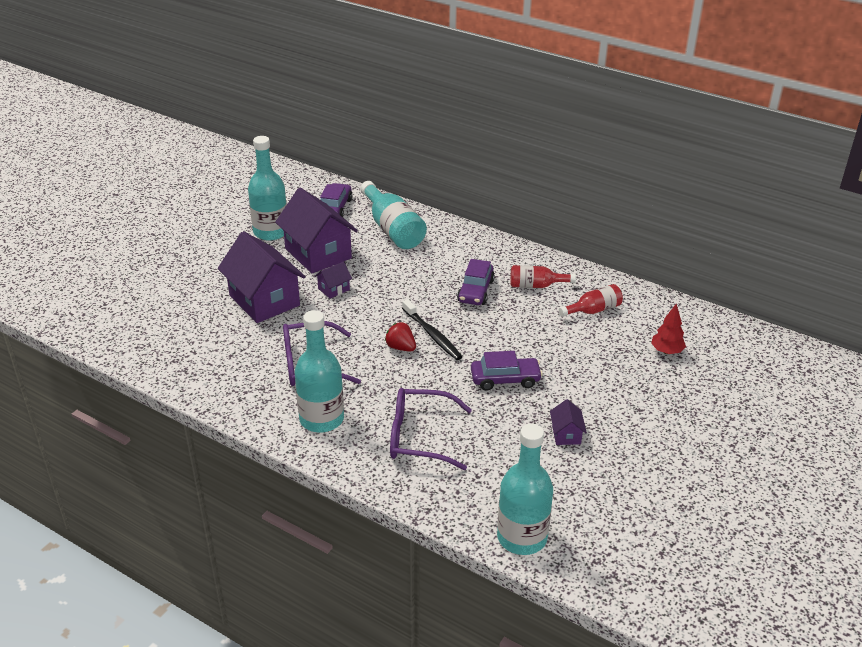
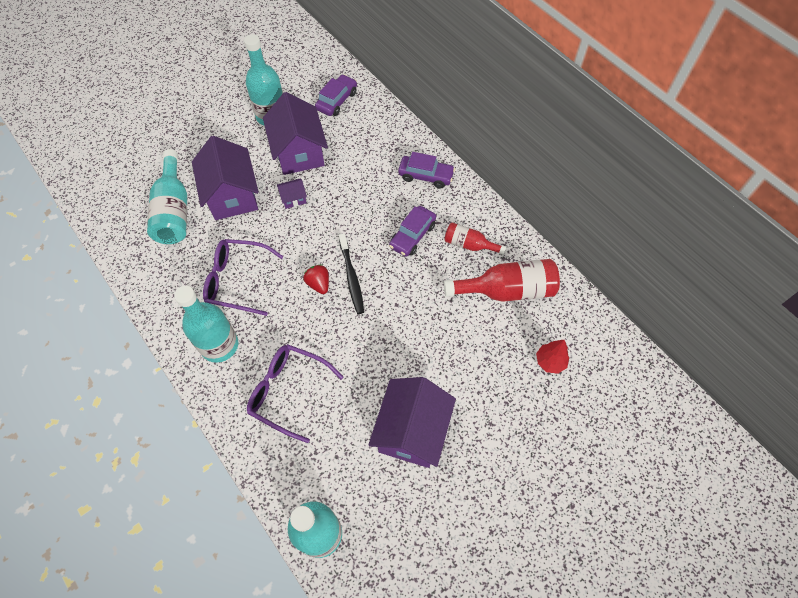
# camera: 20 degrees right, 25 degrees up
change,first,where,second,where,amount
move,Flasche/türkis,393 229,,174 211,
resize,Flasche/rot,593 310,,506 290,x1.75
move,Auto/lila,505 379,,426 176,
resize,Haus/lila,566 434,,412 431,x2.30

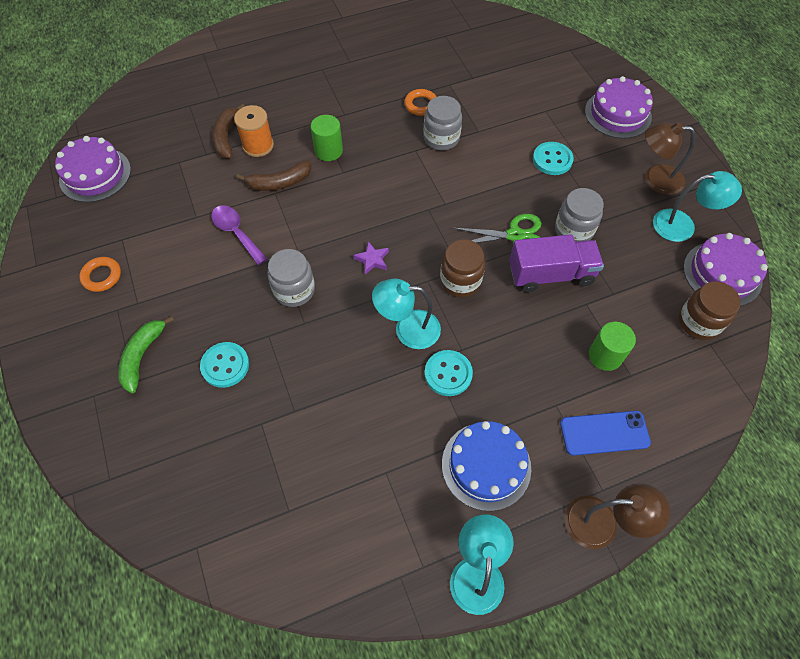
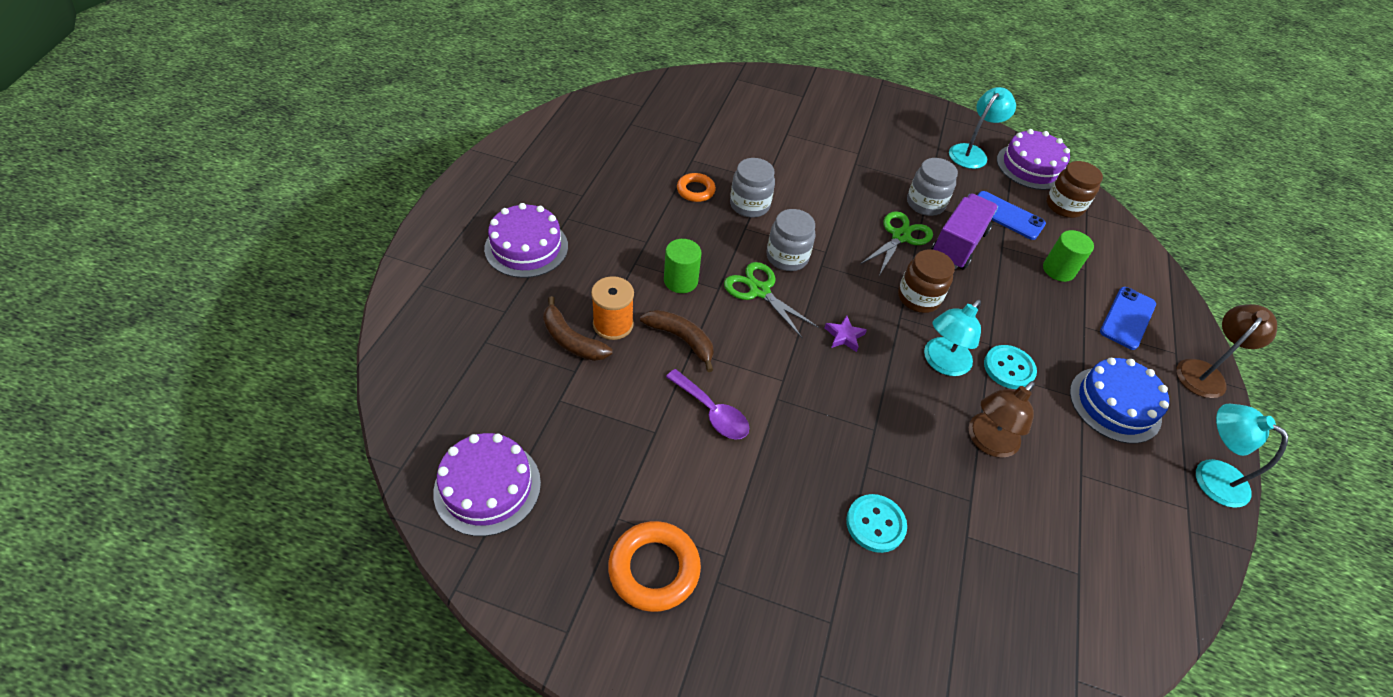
# camera: 55 degrees left, 10 degrees down
change,first,where,second,where,amount
move,Kuchen/lila,618 114,,526 247,
move,Lampe/braun,655 179,,987 442,
delete,Knopf/türkis,552 160,,,
rotate,Banane/braun,279 182,,681 340,75 degrees counterclockwise
rotate,Löffel/lila,236 233,,712 412,135 degrees counterclockwise
move,Einmachglas/grau,294 290,,787 257,
resize,Ring/orange,102 276,,654 569,x1.61
delete,Banane/grün,142 356,,,
insert,,,Handy/blau,1006 216,
insert,,,Schere/grün,759 291,

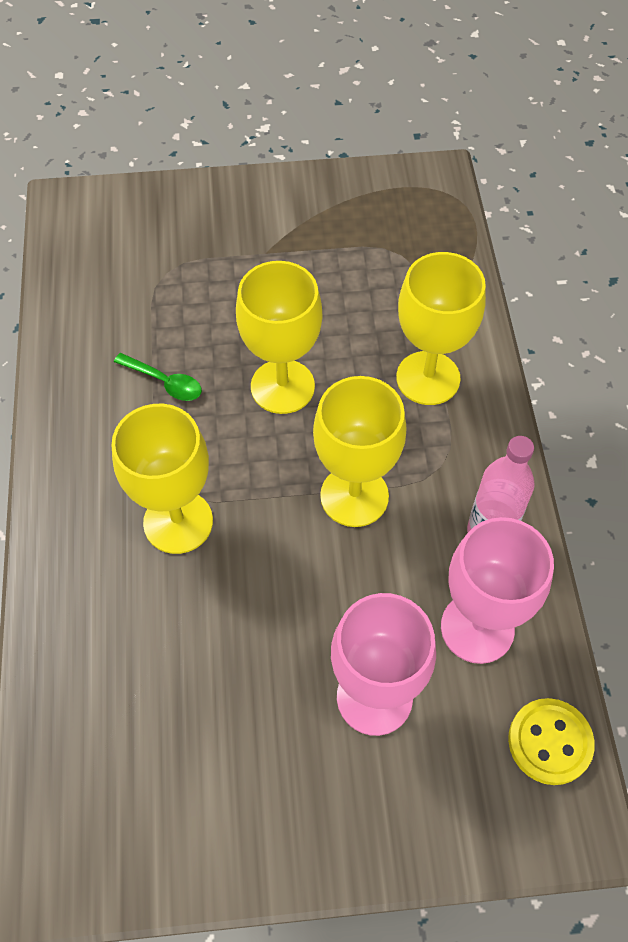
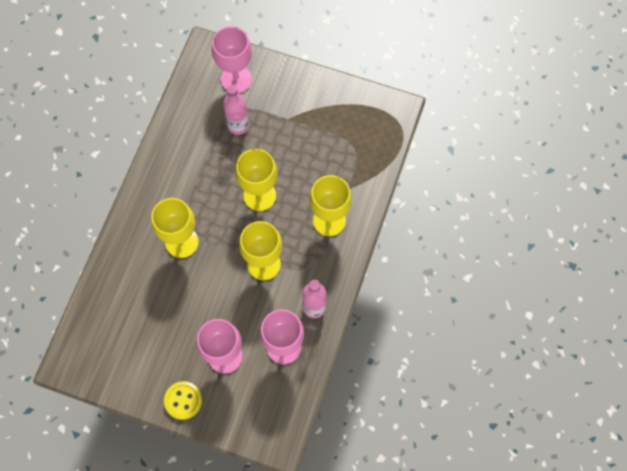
# camera: 25 degrees right, 10 degrees up
change,first,where,second,where,amount
delete,Löffel/grün,165 382,,,
move,Knopf/gelb,550 742,,183 400,
insert,,,Kelch/rosa,236 79,
insert,,,Flasche/rosa,238 126,

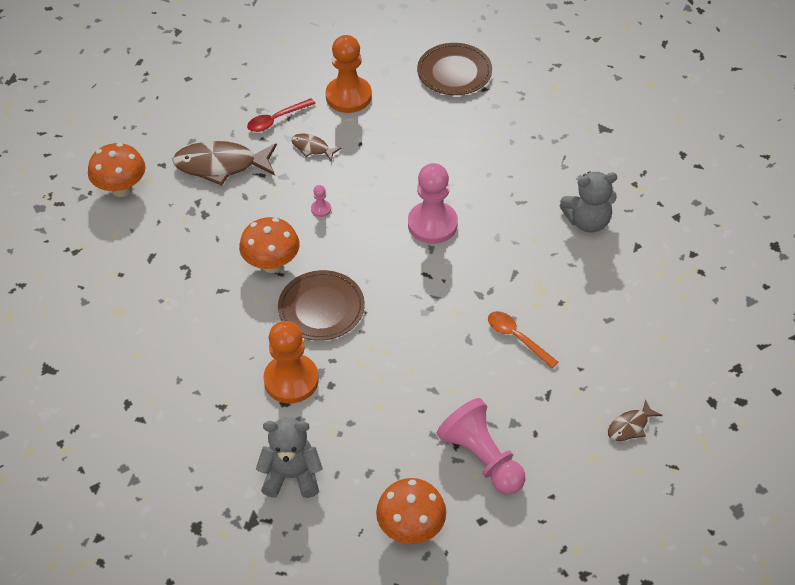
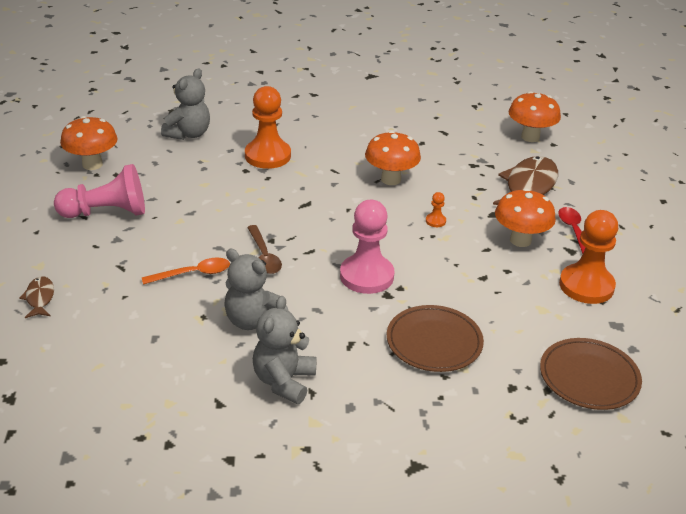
# camera: 115 degrees right, 15 degrees down
change,first,where,second,where,amount
replace,Fisch/braun,312 148,Pilz/orange,520 240,
recolor,Bauer/rosa,321 209,Bauer/orange,435 221,
move,Teller/braun,321 308,,434 342,
insert,,,Löffel/braun,264 256,
insert,,,Teddybär/grau,252 320,

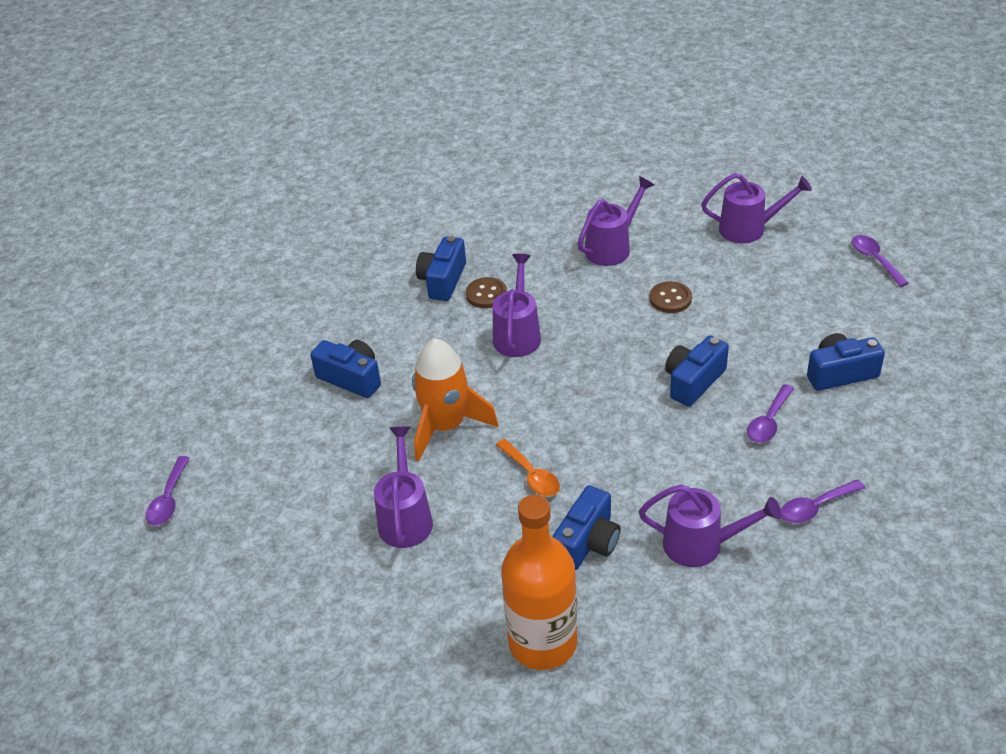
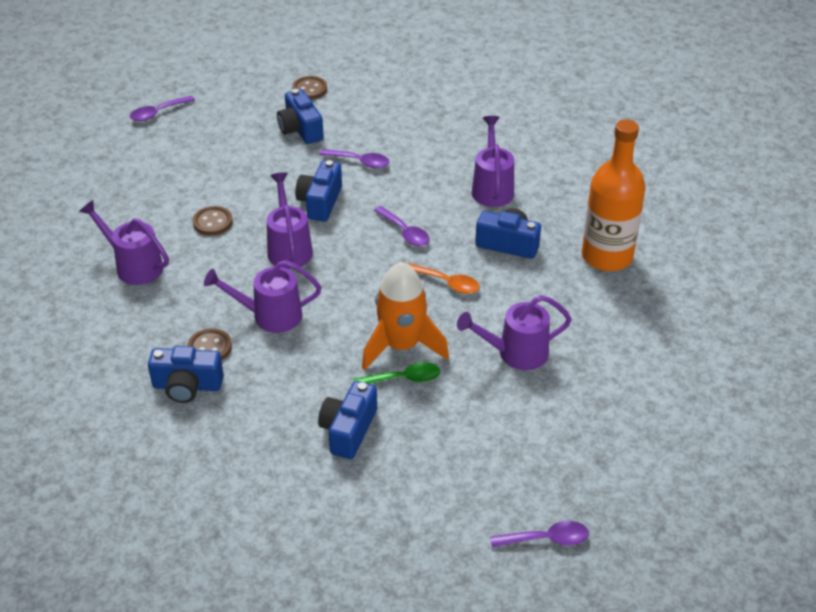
# camera: 105 degrees left, 0 degrees up
change,first,where,second,where,amount
move,Gießkanne/lila,749 229,,289 247,
rotate,Kamera/blau,693 381,,320 202,75 degrees clockwise
rotate,Löffel/orange,531 475,,447 283,75 degrees clockwise
move,Löffel/lila,815 507,,405 232,
insert,,,Knopf/braun,309 89,
insert,,,Löffel/grün,403 379,

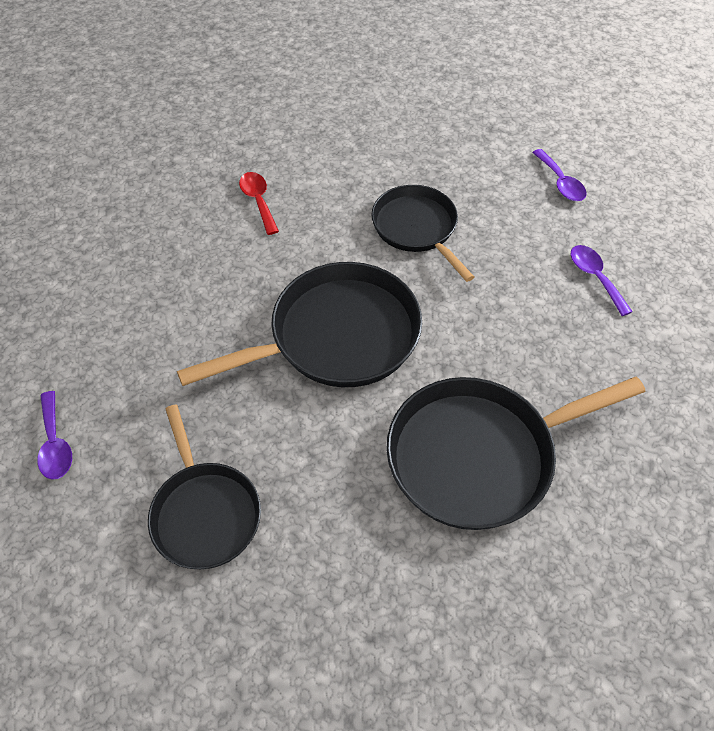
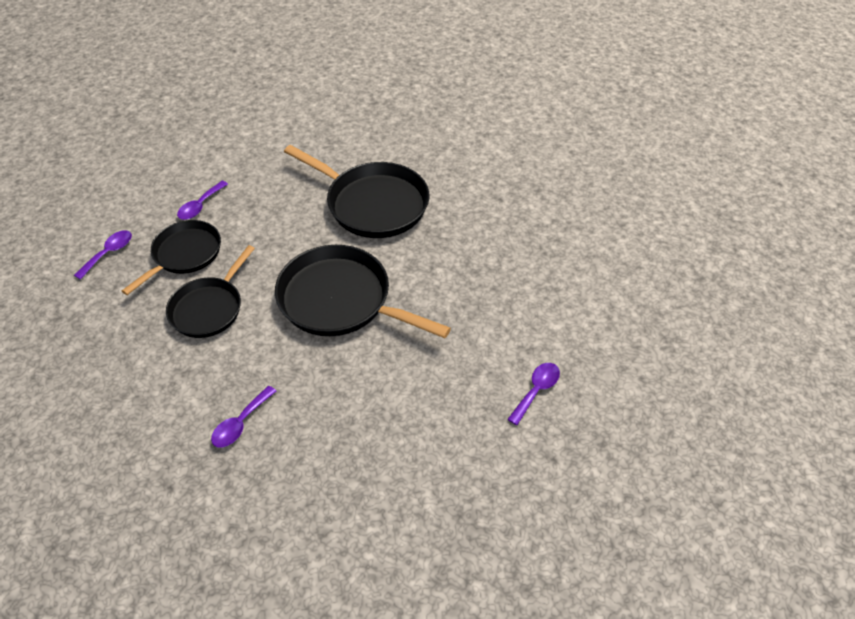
# camera: 125 degrees left, 5 degrees down
change,first,where,second,where,amount
recolor,Löffel/rot,258 201,Löffel/lila,240 423,
move,Pfanne/schwarz,205 513,,184 255,

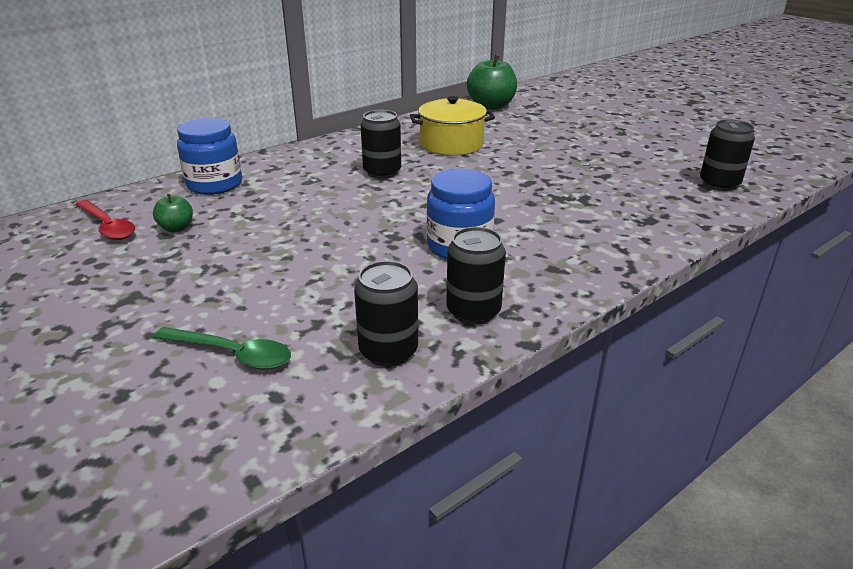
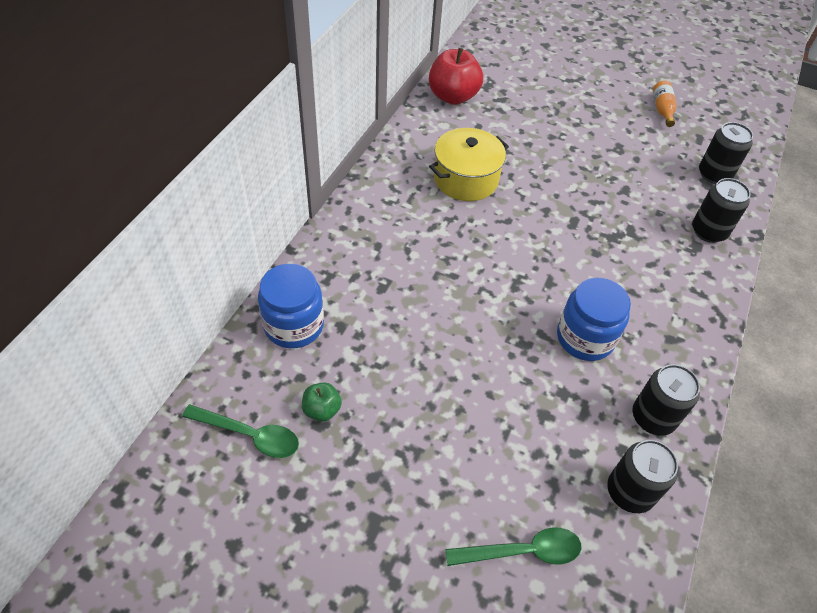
# camera: 30 degrees left, 20 degrees up
change,first,where,second,where,amount
recolor,Apfel/grün,491 106,Apfel/rot,453 97,
move,Dose/schwarz,382 172,,708 231,
recolor,Löffel/rot,107 226,Löffel/grün,249 435,
insert,,,Flasche/orange,662 109,

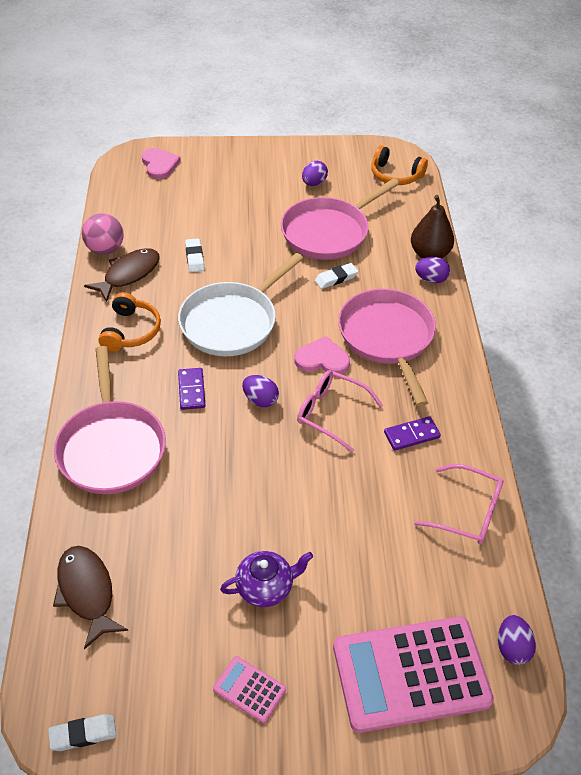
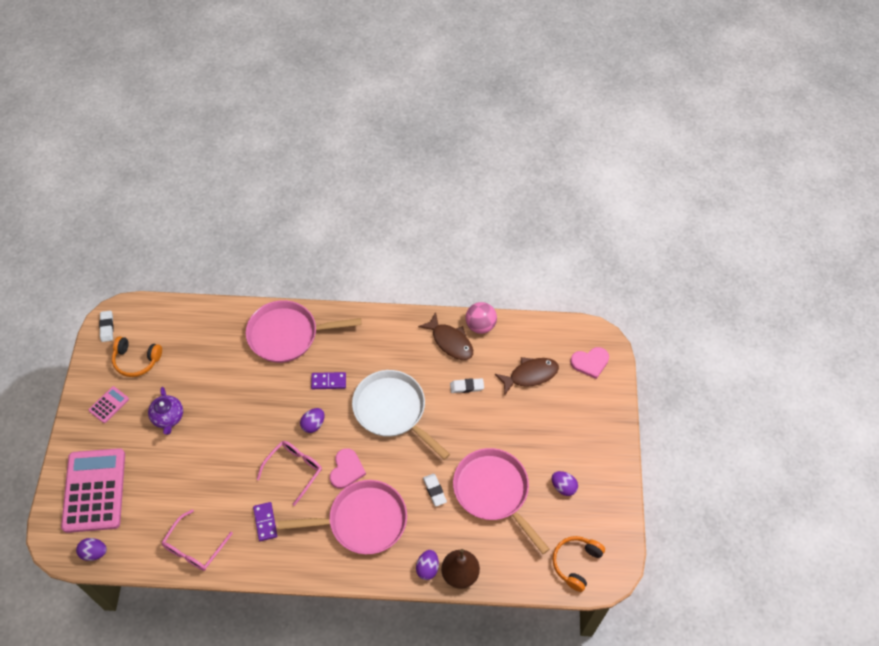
# camera: 95 degrees right, 10 degrees up
change,first,where,second,where,amount
move,Kopfhörer/orange,131 331,,136 360,
move,Fisch/braun,87 592,,530 375,

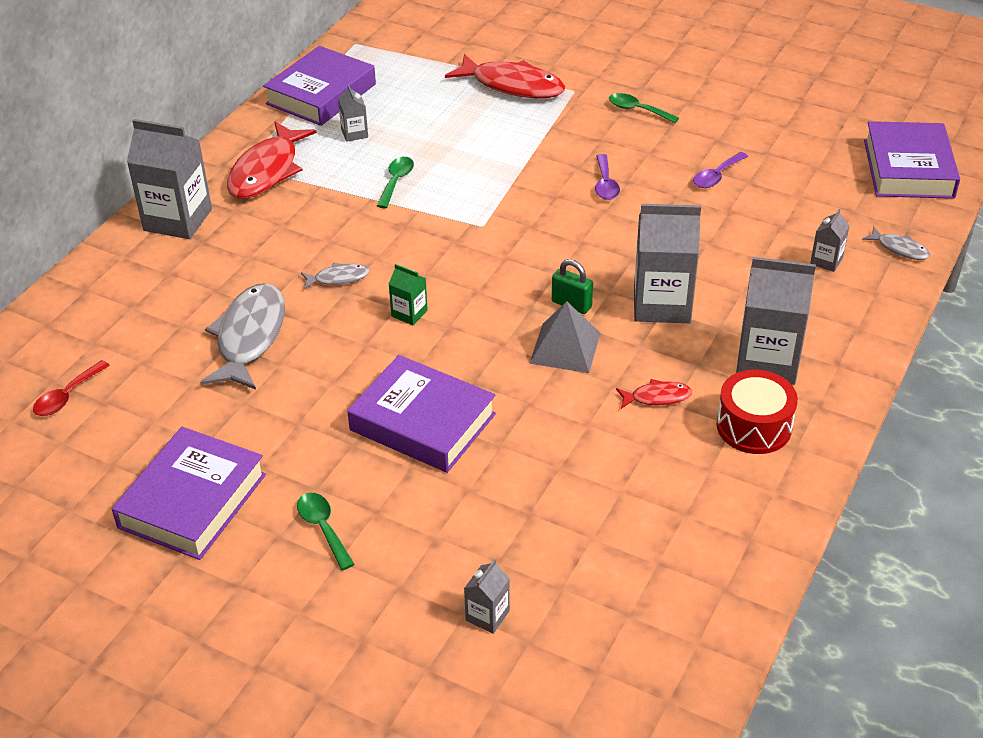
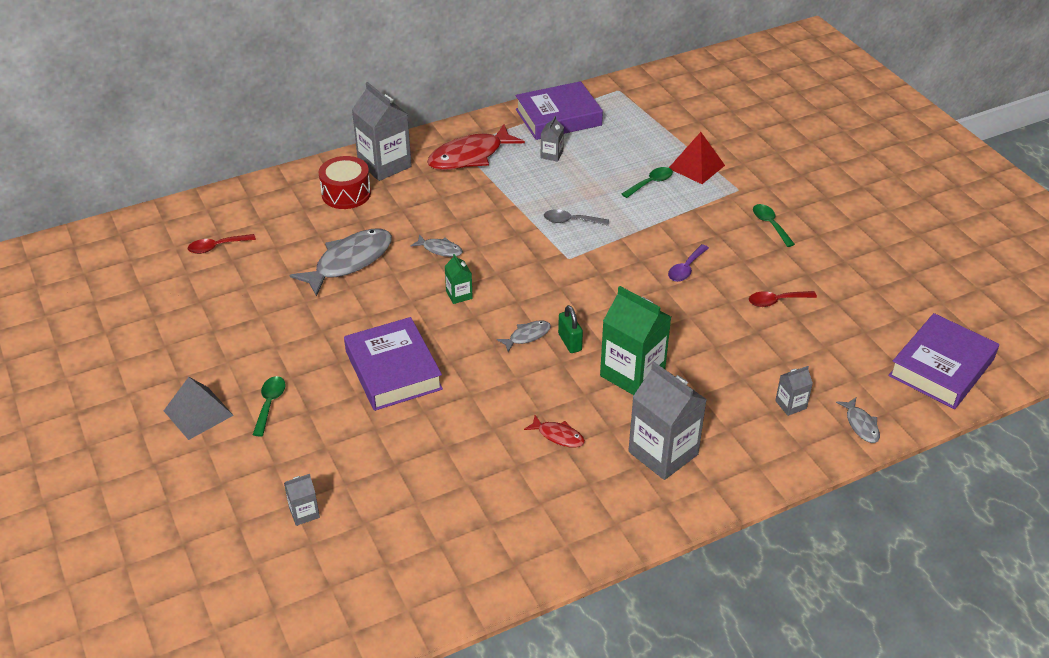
# camera: 35 degrees right, 0 degrees up
change,first,where,second,where,amount
replace,Fisch/rot,512 85,Pyramide/rot,696 166,
recolor,Löffel/lila,716 176,Löffel/rot,776 301,
move,Löffel/grün,396 181,,651 183,
recolor,Getränkekarton/grau,662 304,Getränkekarton/grün,632 374,
move,Pyramide/grau,565 348,,198 413,
move,Trommel/rot,754 426,,346 193,
delete,Buch/lila,193 501,,,
insert,,,Löffel/grau,570 221,
insert,,,Fisch/grau,527 336,

